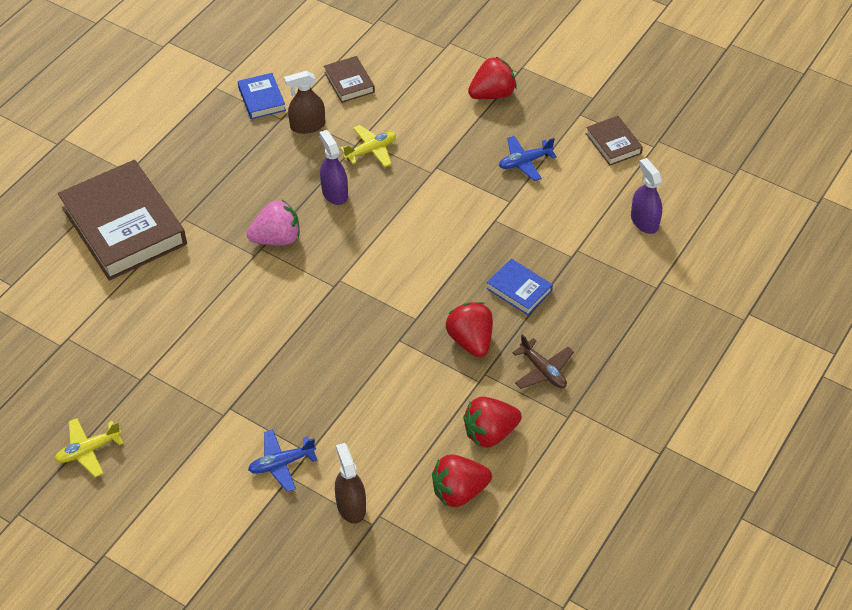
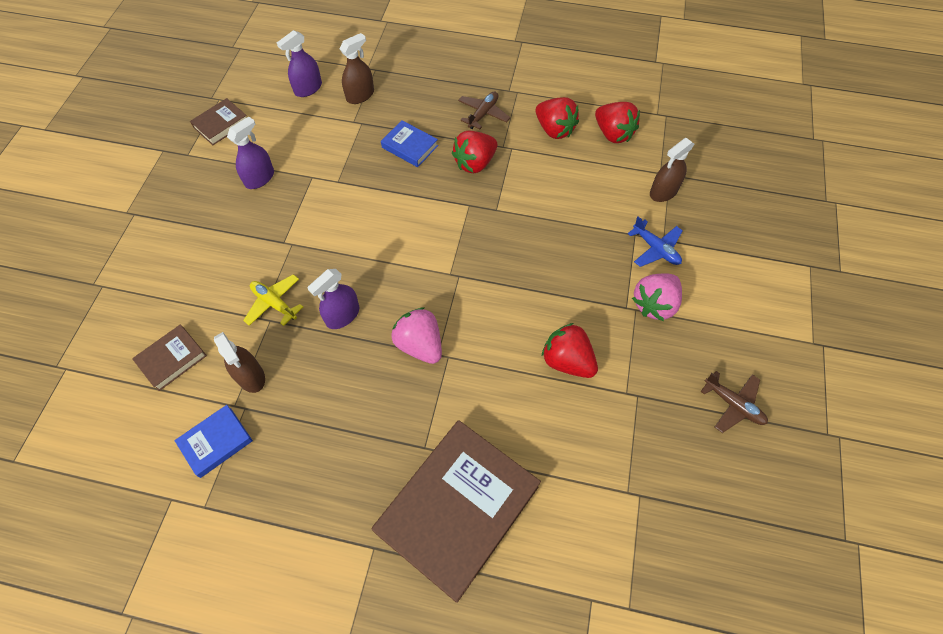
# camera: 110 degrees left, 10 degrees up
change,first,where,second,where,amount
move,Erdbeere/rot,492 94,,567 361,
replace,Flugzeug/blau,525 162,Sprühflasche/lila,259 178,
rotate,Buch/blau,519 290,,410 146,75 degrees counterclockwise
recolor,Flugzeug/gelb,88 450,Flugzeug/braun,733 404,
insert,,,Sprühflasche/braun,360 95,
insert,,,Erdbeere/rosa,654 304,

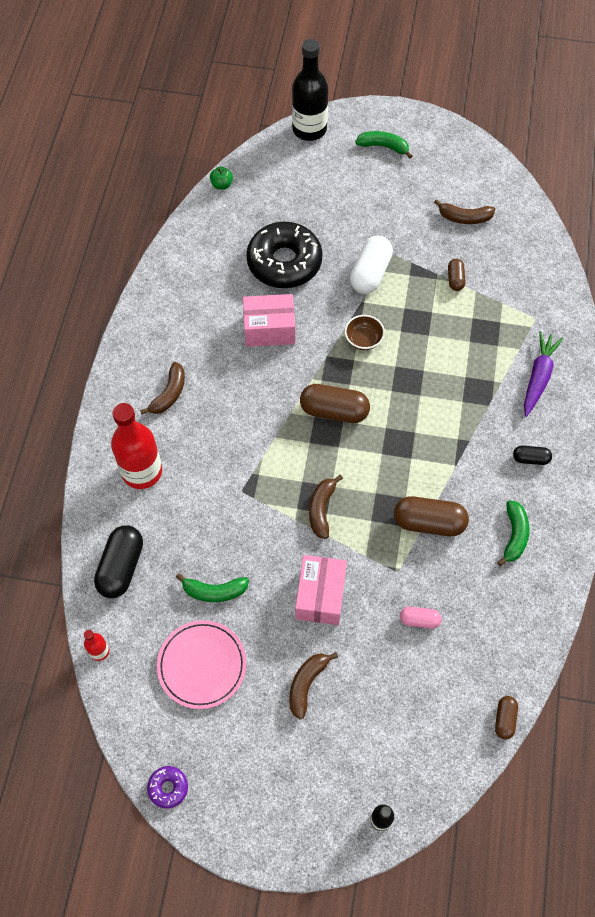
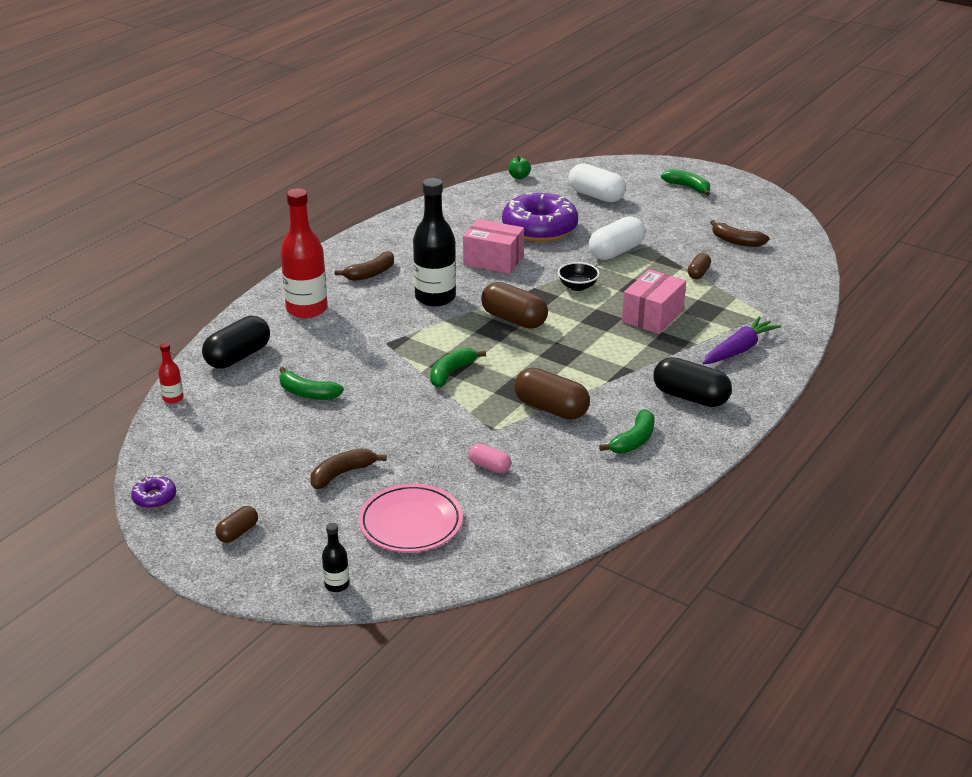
# camera: 25 degrees right, 30 degrees down
change,first,where,second,where,amount
move,Flasche/schwarz,309 129,,435 297,
recolor,Donut/schwarz,284 262,Donut/lila,539 228,
recolor,Schüssel/braun,363 340,Schüssel/schwarz,577 286,
resize,Kapsel/schwarz,530 459,,690 397,x1.87
recolor,Banane/braun,321 509,Banane/grün,451 373,
move,Schachtel/rosa,320 595,,652 316,
move,Teller/rosa,202 665,,410 523,
move,Kapsel/braun,504 719,,238 533,
insert,,,Kapsel/weiß,596 196,

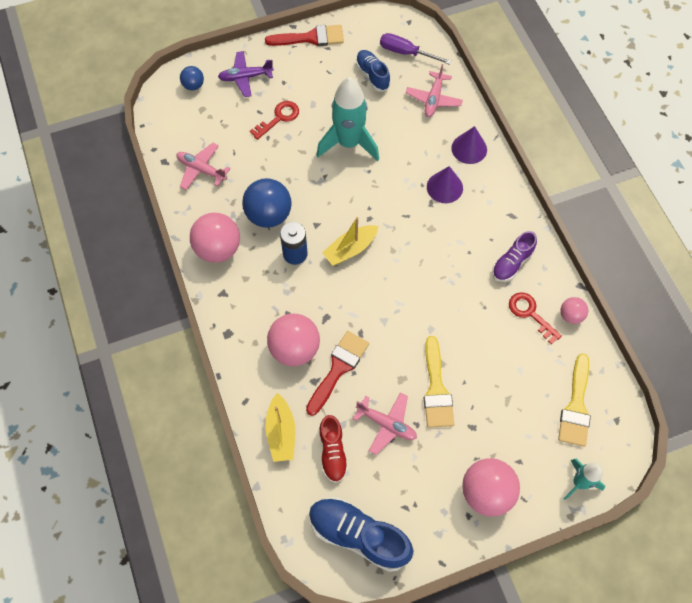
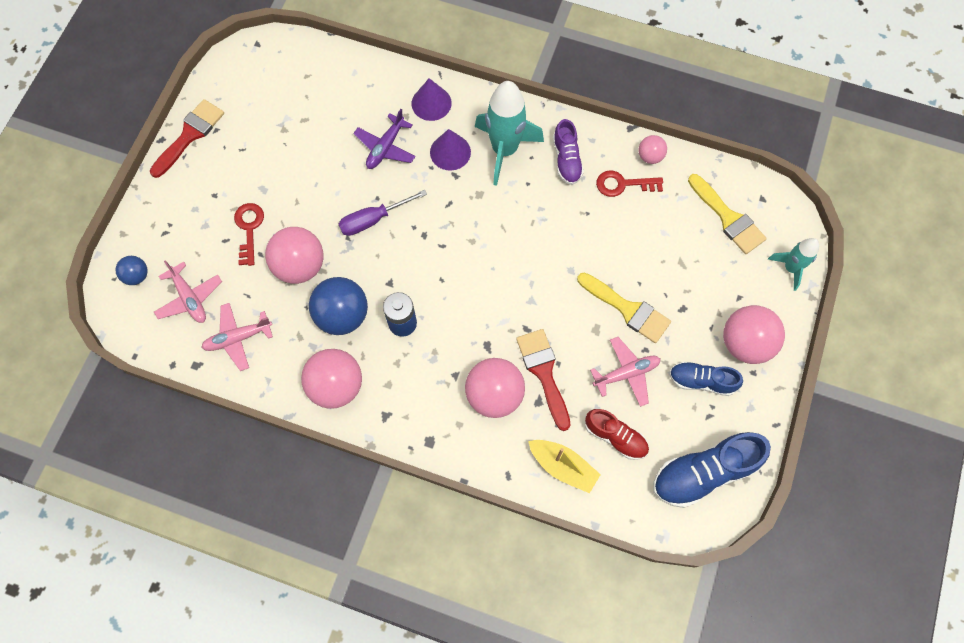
# camera: 50 degrees left, 5 degrees up
change,first,where,second,where,amount
move,Schraubenzieher/lila,406 53,,373 220,
move,Schuh/blau,372 75,,701 381,
move,Flugzeug/lila,245 77,,385 147,
move,Flugzeug/rosa,433 99,,189 298,
move,Rakete/türkis,349 143,,504 150,
delete,Boot/gelb,350 249,,,
insert,,,Ball/rosa,300 266,

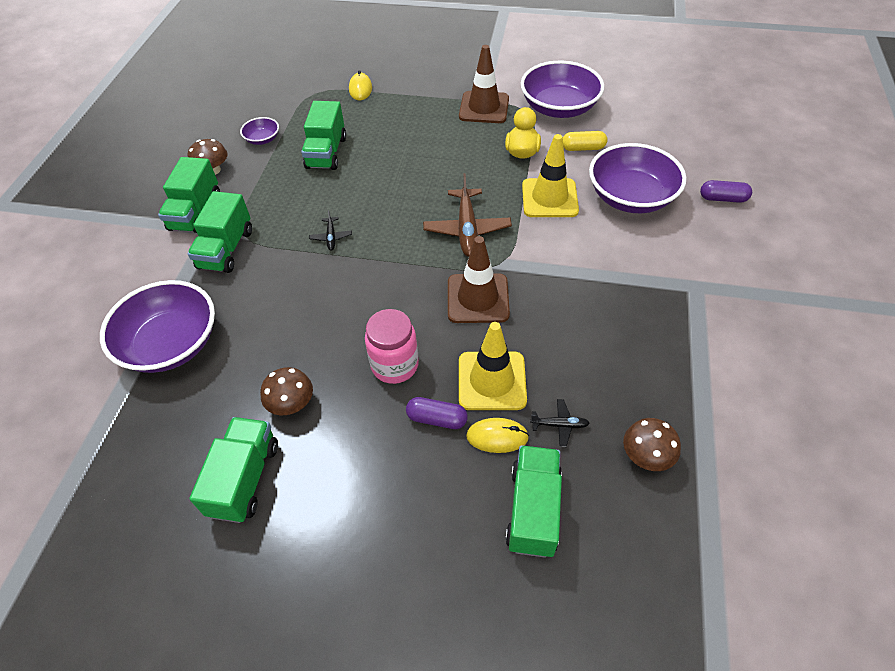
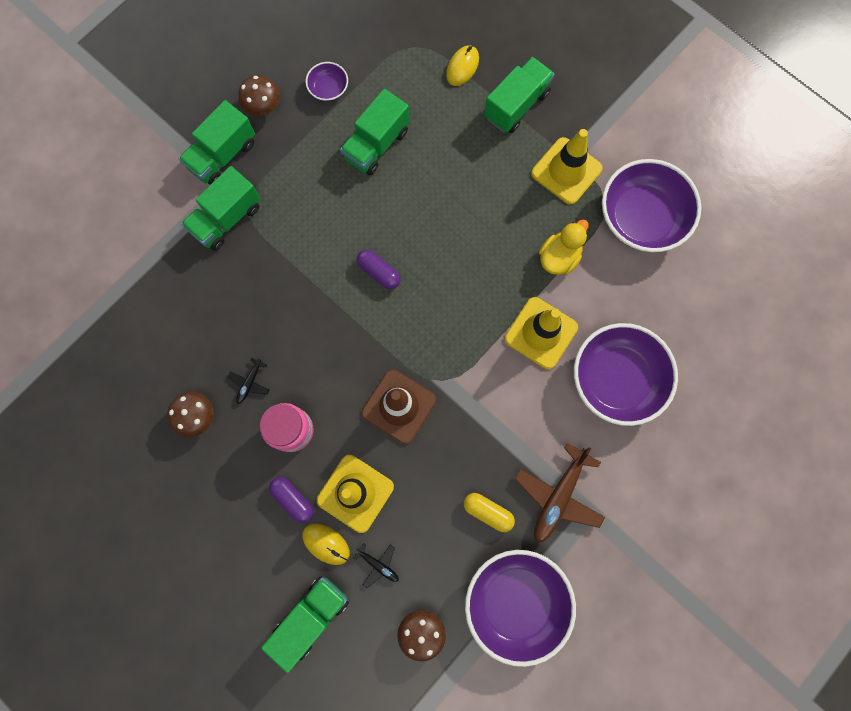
# camera: 30 degrees right, 25 degrees up
change,first,where,second,where,amount
recolor,Leitkegel/braun,484 108,Leitkegel/gelb,566 171,
move,Kapsel/gelb,583 148,,488 512,
move,Flugzeug/braun,467 229,,558 496,
move,Kapsel/lila,723 198,,379 272,
move,Flugzeug/schwarz,331 237,,250 382,
move,Schüssel/lila,171 344,,516 601,
move,Lastwagen/grün,245 479,,516 105,

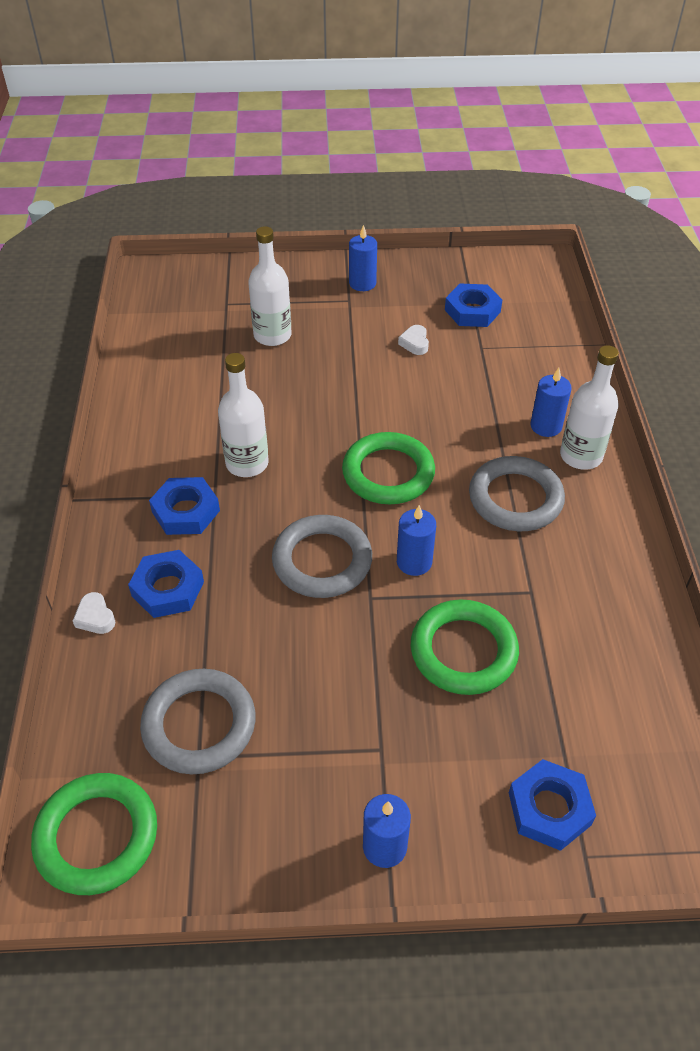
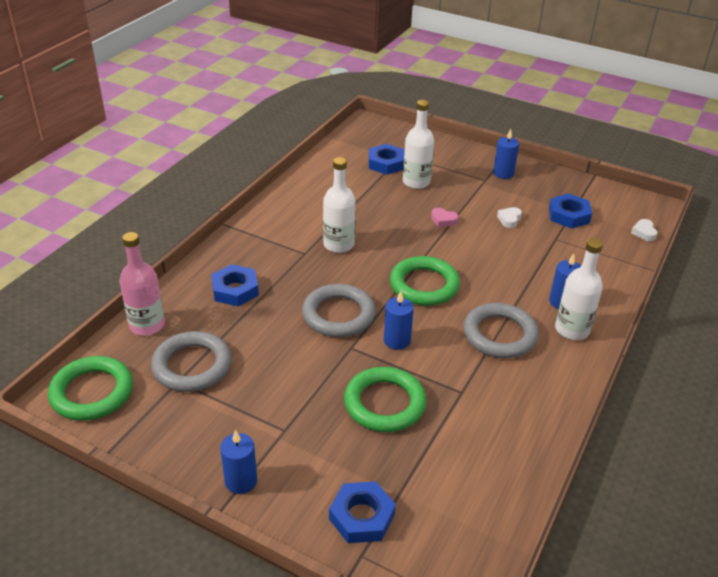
# camera: 30 degrees right, 10 degrees down
change,first,where,second,where,amount
move,Sechskantmutter/blau,185 511,,386 163,
move,Herz/weiß,95 617,,644 233,
insert,,,Herz/rosa,443 220,
insert,,,Flasche/rosa,147 325,

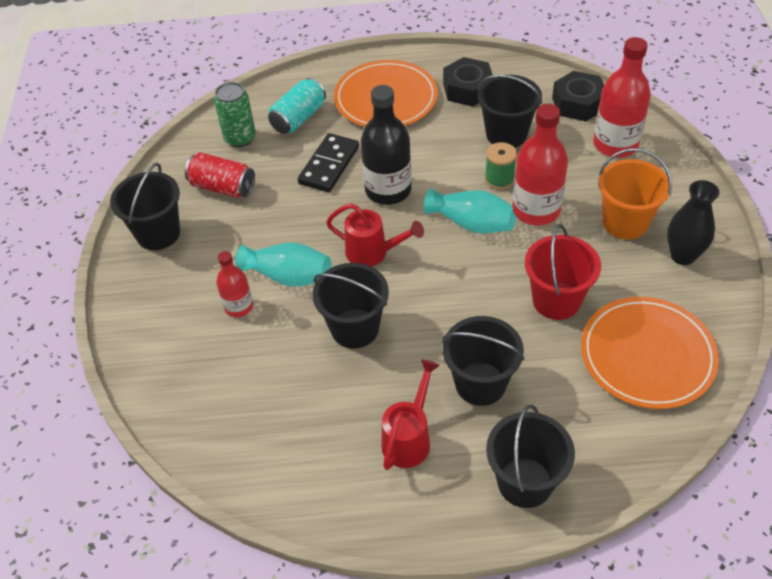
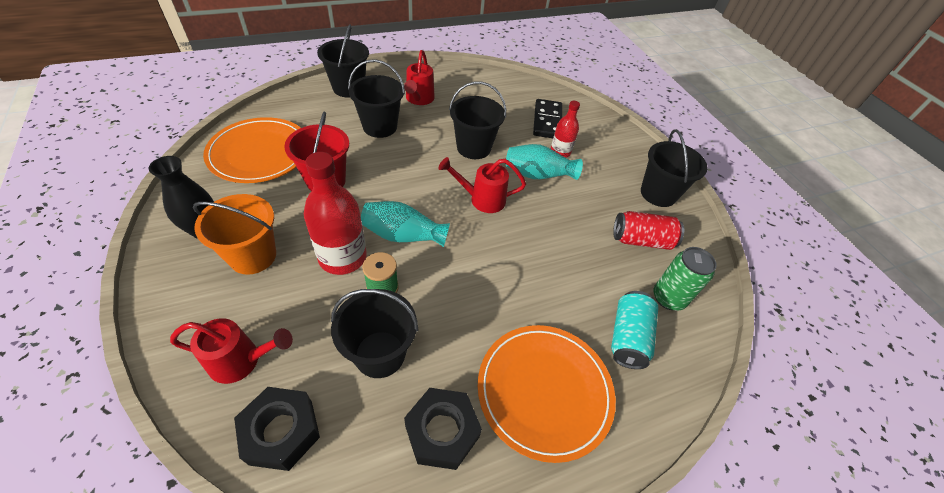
# camera: 155 degrees right, 0 degrees up
change,first,where,second,where,amount
replace,Flasche/rot,615 144,Gießkanne/rot,241 361,
delete,Flasche/schwarz,388 190,,,
move,Dominostein/schwarz,329 165,,547 121,

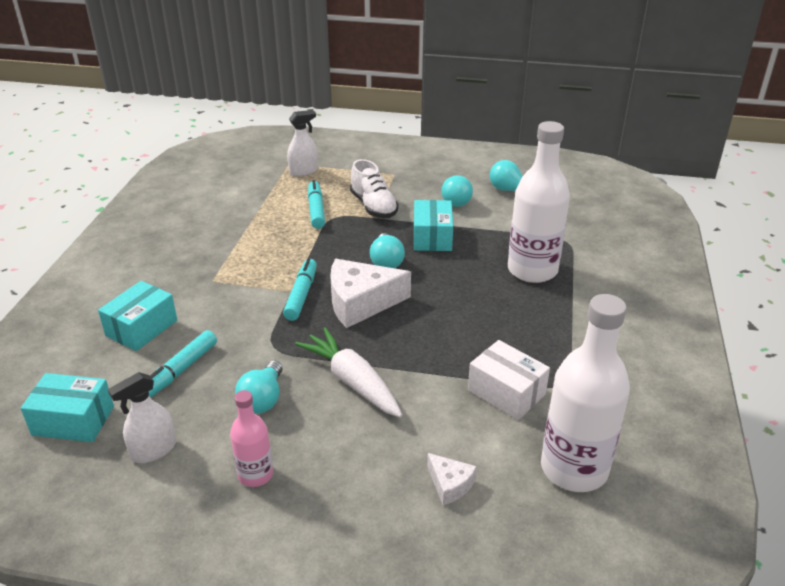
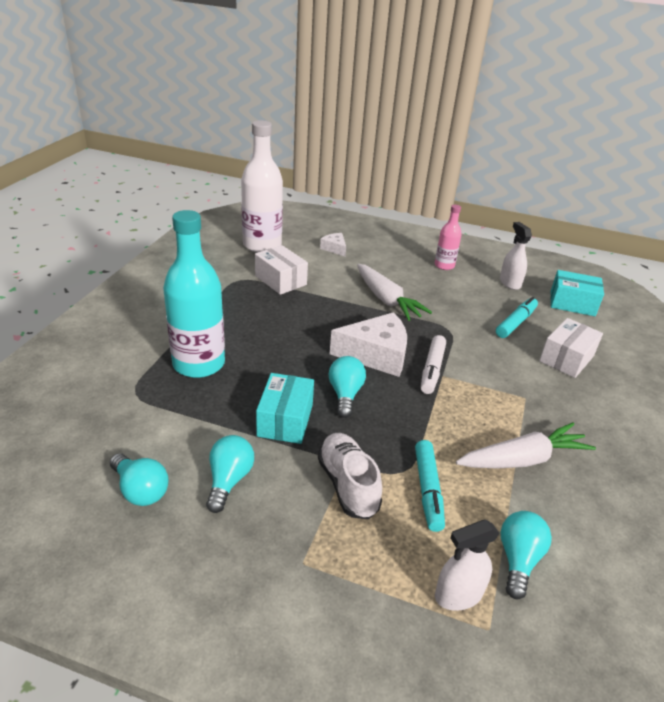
# camera: 175 degrees left, 0 degrees up
change,first,where,second,where,amount
recolor,Flasche/weiß,532 270,Flasche/türkis,199 364,
recolor,Filzstift/türkis,301 295,Filzstift/weiß,432 370,
recolor,Schachtel/türkis,142 328,Schachtel/weiß,566 358,
move,Glühbirne/türkis,263 399,,518 559,
rotate,Sprühflasche/weiß,153 450,,509 283,75 degrees counterclockwise
insert,,,Karotte/weiß,523 459,

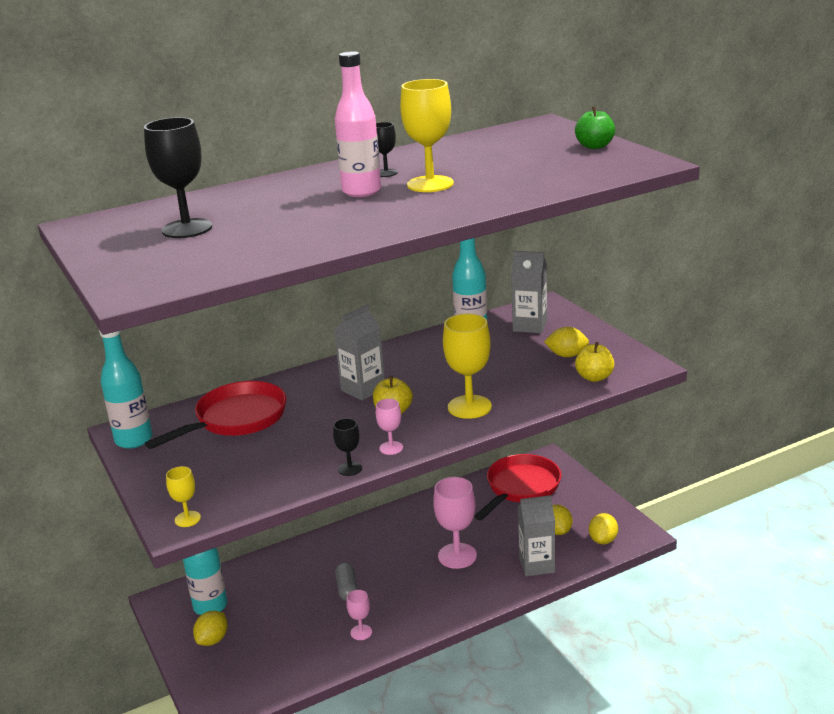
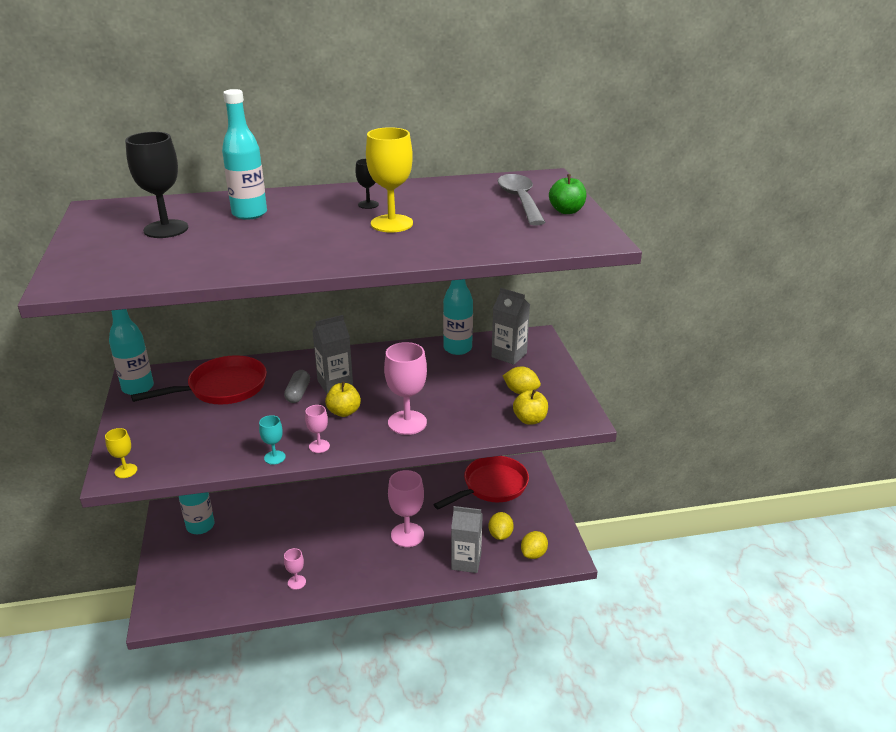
# camera: 15 degrees right, 5 degrees up
change,first,where,second,where,amount
delete,Flasche/rosa,361 191,,,
recolor,Kelch/gelb,469 407,Kelch/rosa,407 423,
recolor,Kelch/schwarz,350 469,Kelch/türkis,274 457,
move,Kapsel/grau,347 589,,298 393,
delete,Zitrone/gelb,212 640,,,
insert,,,Flasche/türkis,249 214,
insert,,,Löffel/grau,520 200,

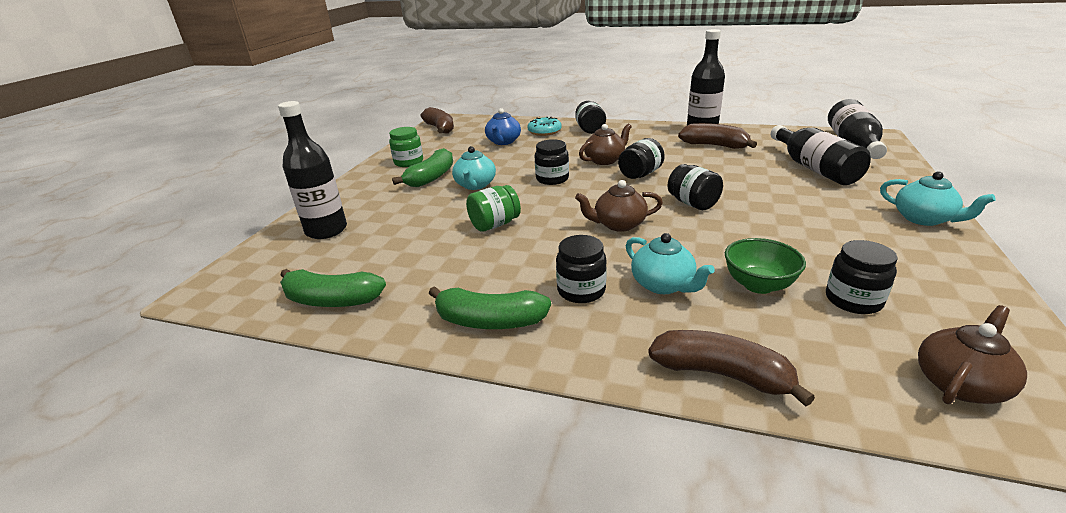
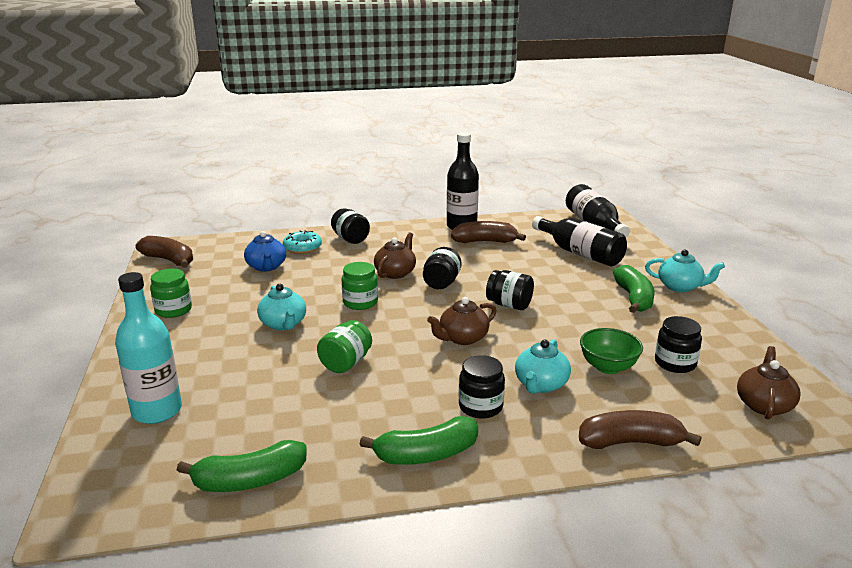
# camera: 30 degrees left, 5 degrees down
change,first,where,second,where,amount
recolor,Flasche/schwarz,326 230,Flasche/türkis,157 411,
recolor,Einmachglas/schwarz,552 179,Einmachglas/grün,360 303,
move,Banane/grün,431 177,,634 298,
rotate,Teekanne/türkis,663 285,,541 385,90 degrees clockwise

